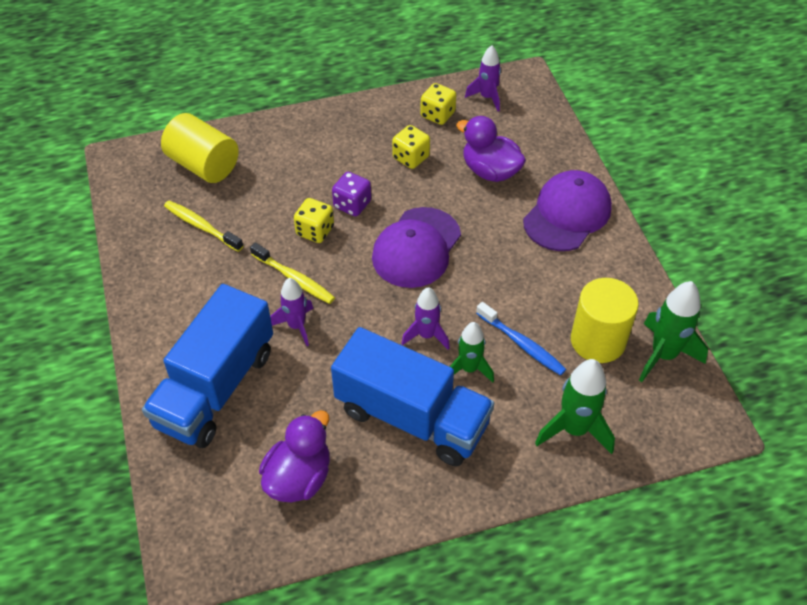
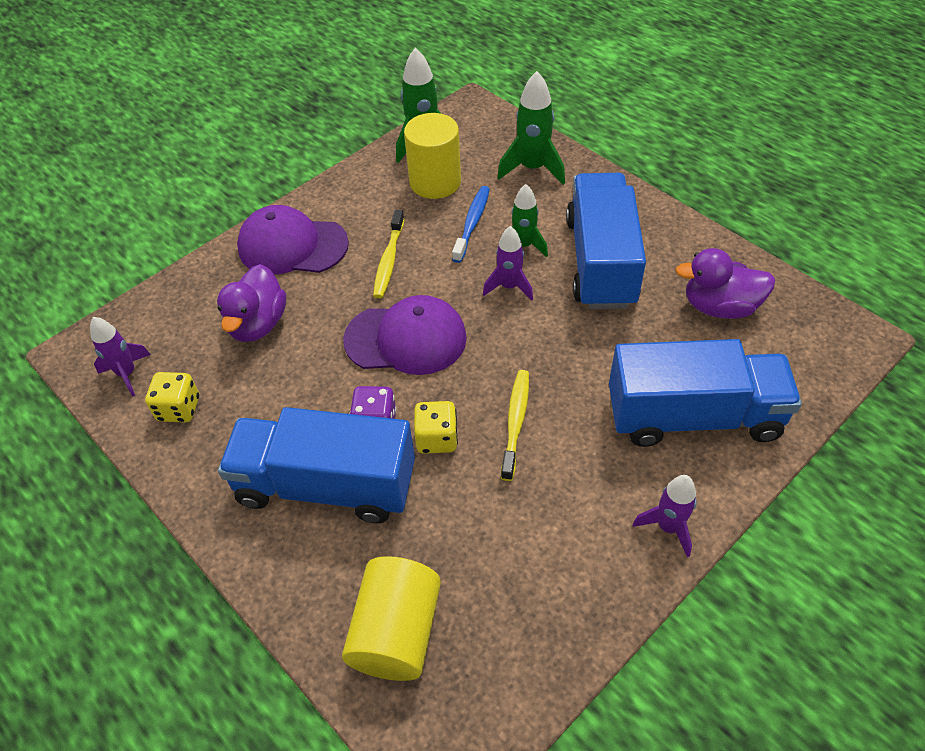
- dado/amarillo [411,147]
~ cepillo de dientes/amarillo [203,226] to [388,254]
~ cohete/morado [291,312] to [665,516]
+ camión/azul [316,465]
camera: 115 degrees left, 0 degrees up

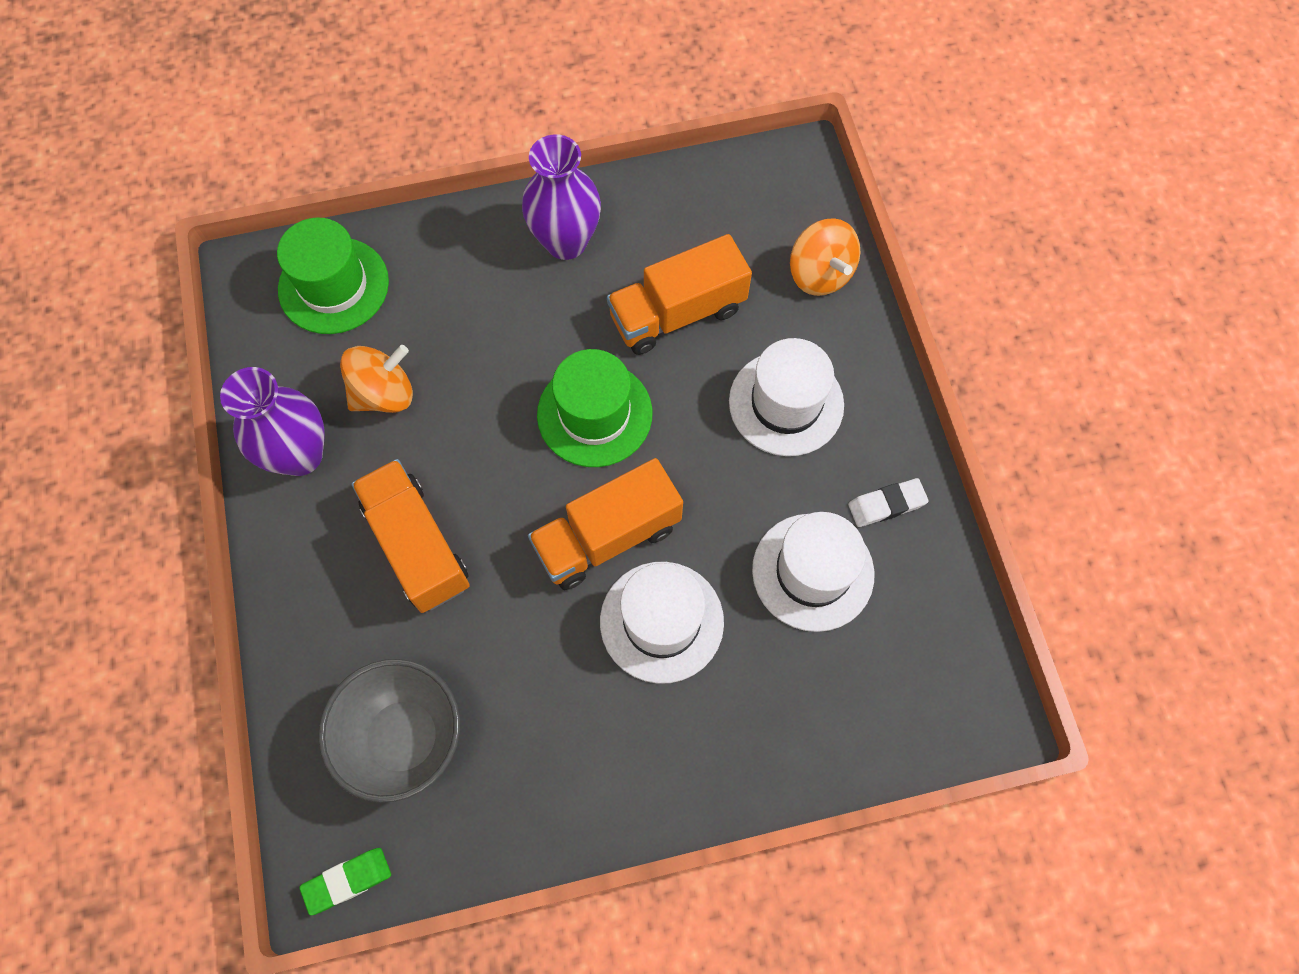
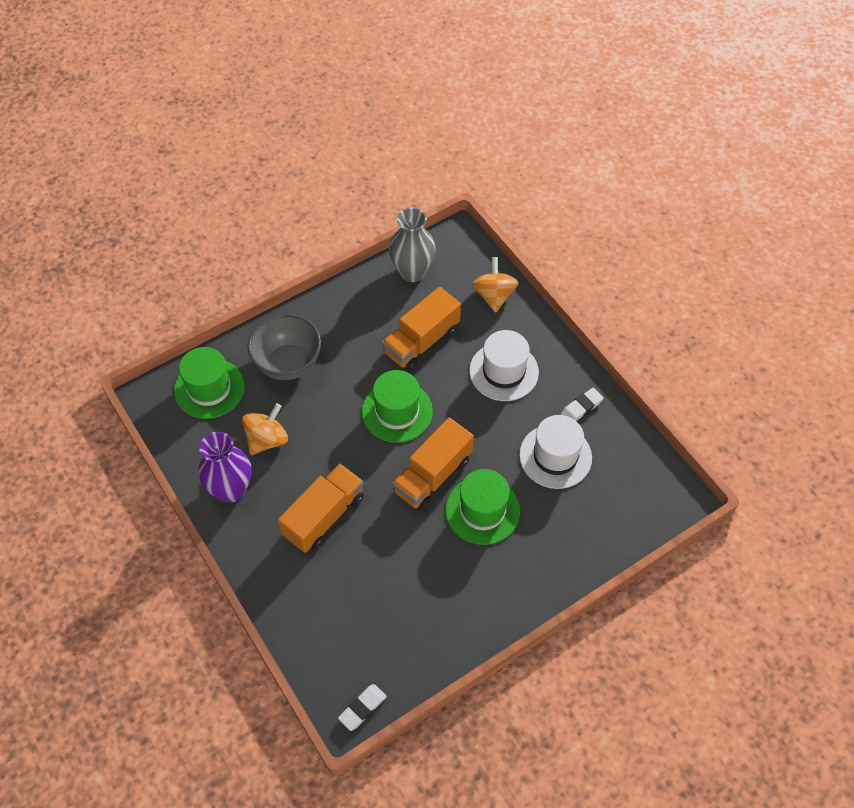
- florero/morado [561,197]
~ peonza/naranja [825,257] = [495,285] 135 degrees counterclockwise
~ camión/naranja [410,536] = [321,508] 90 degrees clockwise
~ sombrero/blanco [662,623] to sombrero/verde [483,507]
~ cuenco/gris [389,731] to [284,347]
~ goma de borrar/verde [345,881] to goma de borrar/blanco [362,707]
+ florero/gris [412,245]
camera: 20 degrees left, 10 degrees down

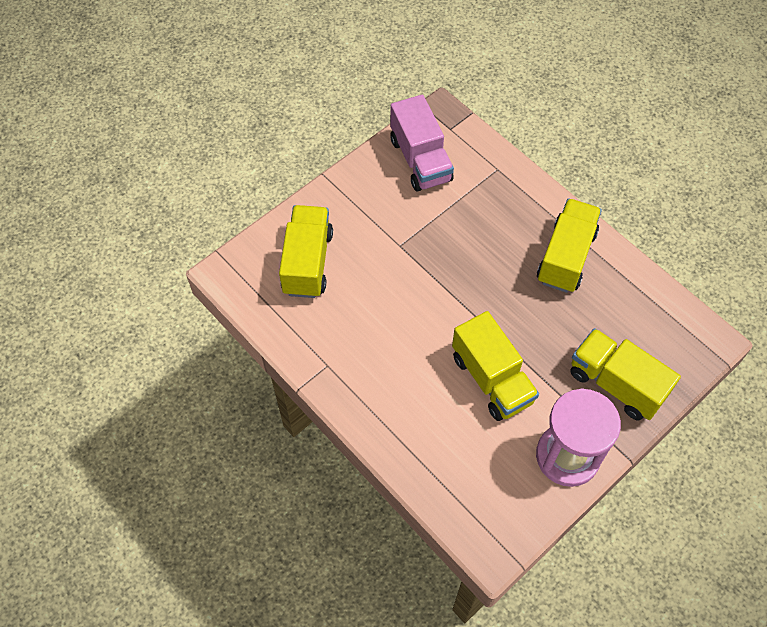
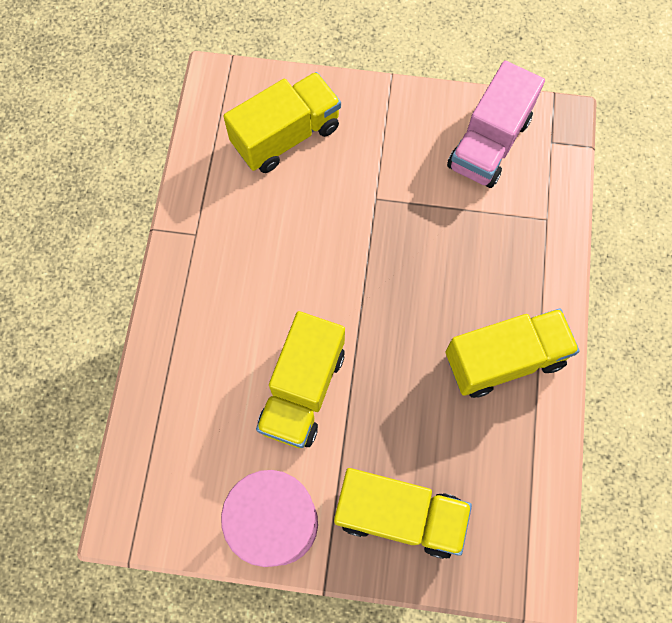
~ camión/amarillo [625,374] = [403,513] 105 degrees clockwise
camera: 50 degrees right, 10 degrees up

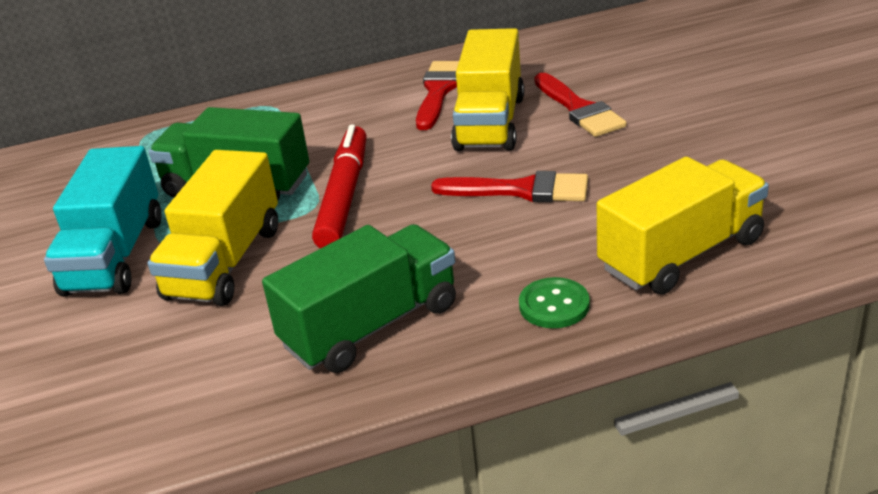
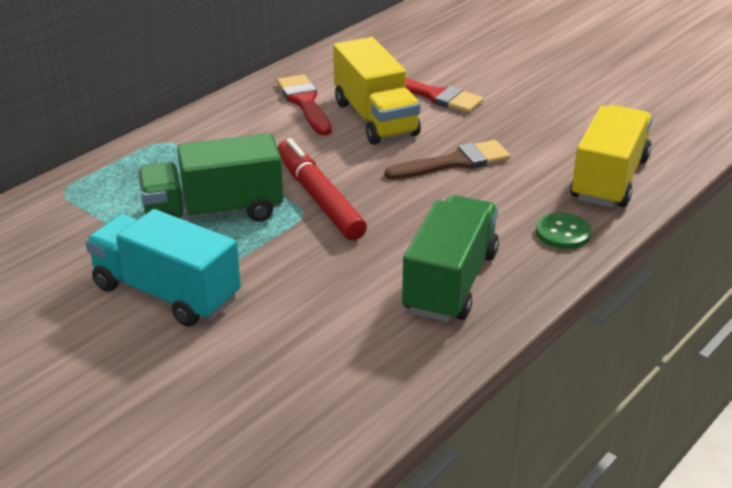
~ camión/turquesa [103,221] = [163,268] 150 degrees clockwise
- camión/amarillo [213,228]
~ pincel/rojo [509,186] to pincel/marrón [447,160]
camera: 35 degrees left, 0 degrees up

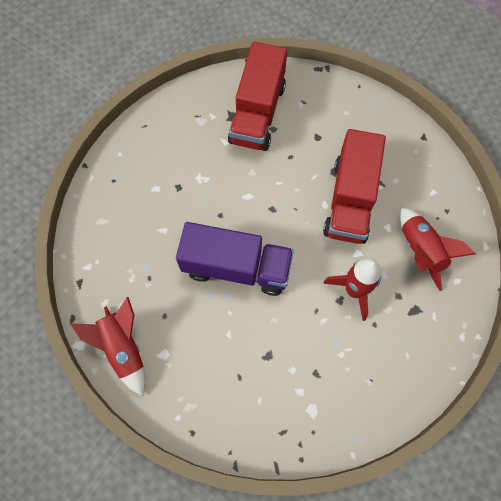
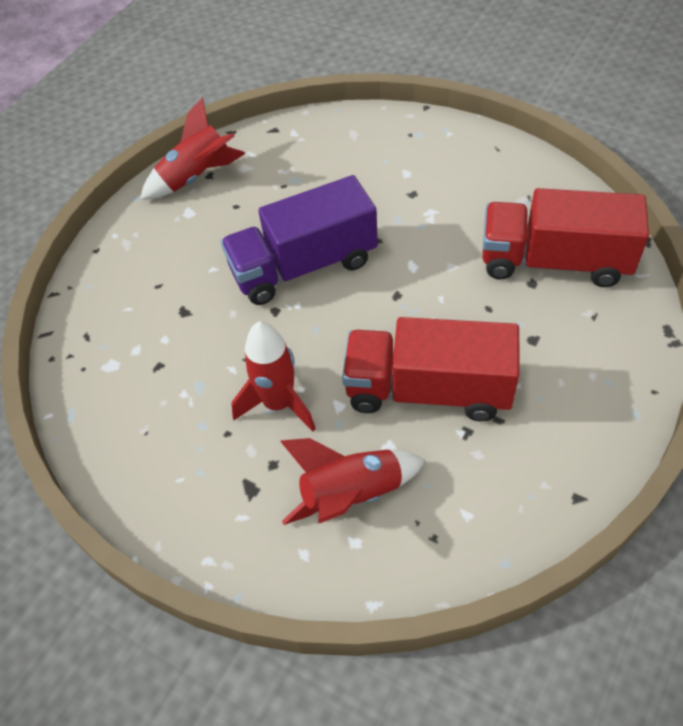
~ camión/morado [235,259] = [299,240] 60 degrees clockwise
camera: 90 degrees right, 15 degrees down

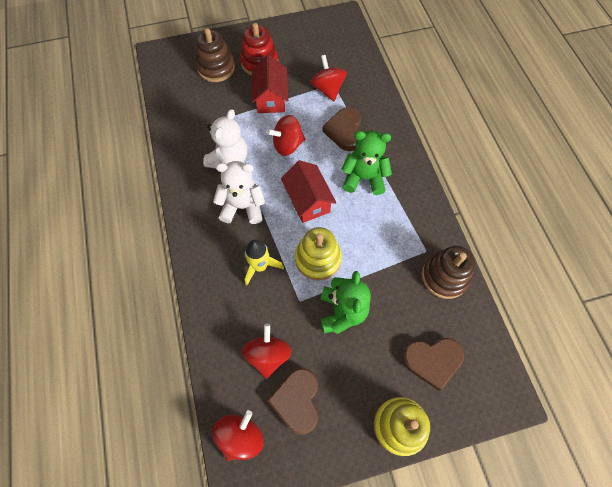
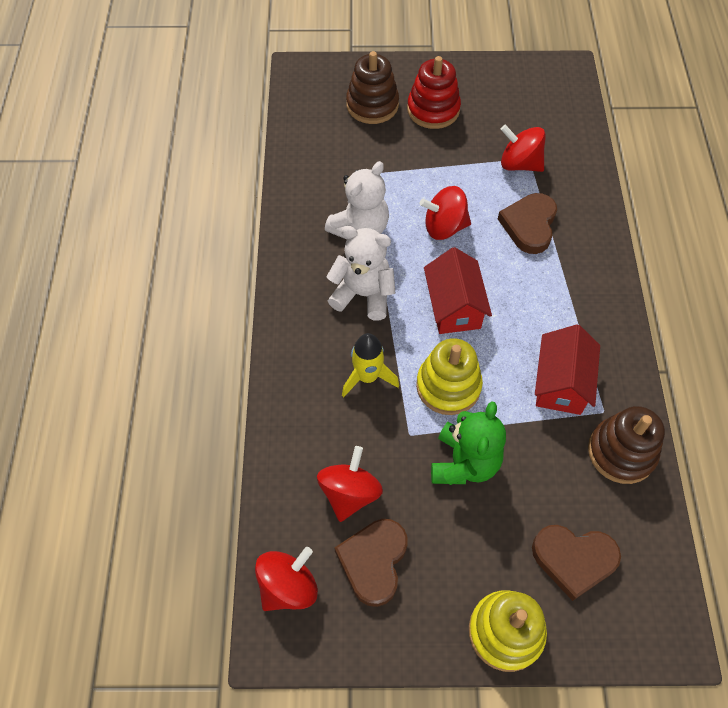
~ casa/rojo [270,84] to [567,370]
~ peonza/rojo [328,78] = [523,148] 60 degrees counterclockwise
- osito/verde [366,163]
camera: 15 degrees right, 5 degrees down

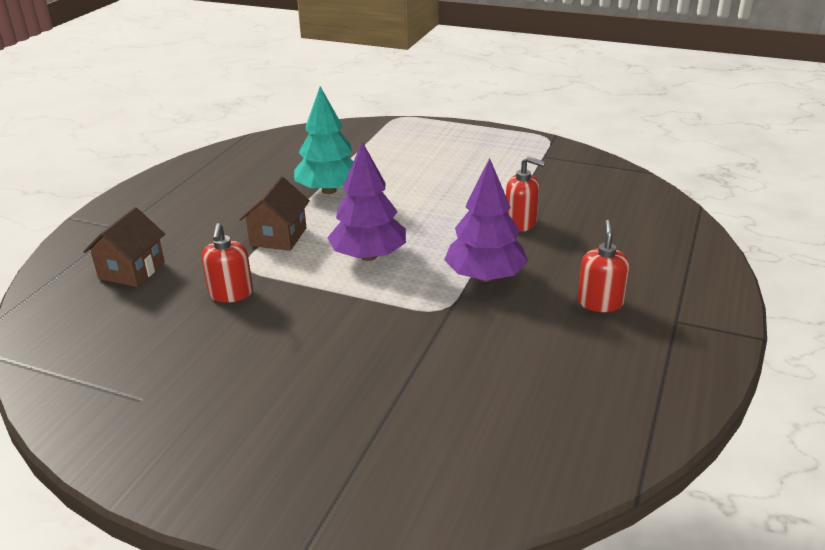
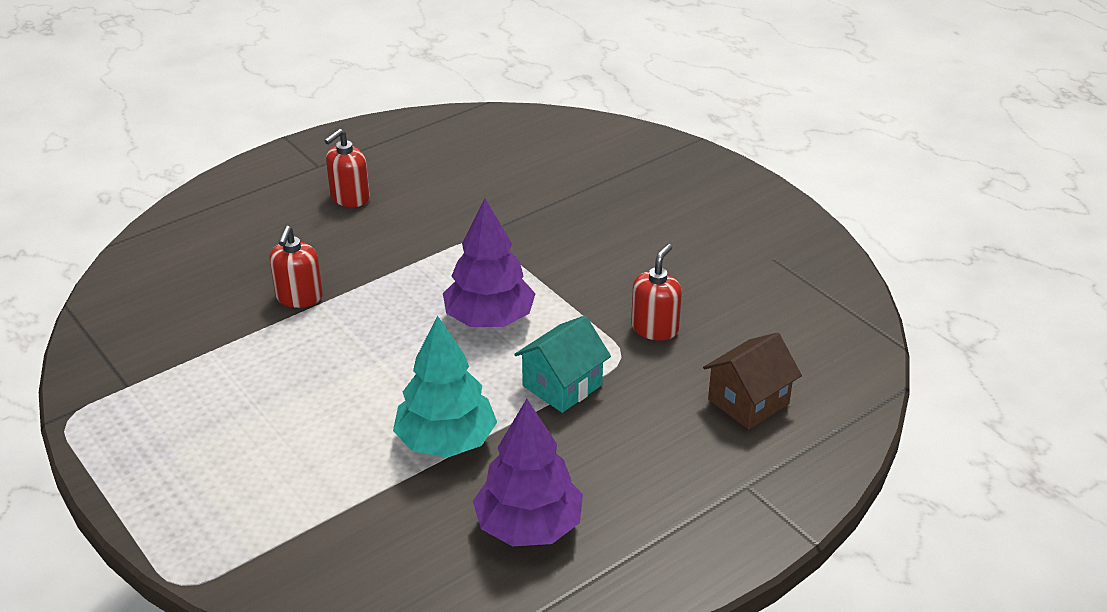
~ dispensador de jabón/rojo [525,194] = [296,267] 135 degrees counterclockwise
~ árbol/morado [486,220] to [528,472]
~ casa/marrón [274,213] to casa/turquesa [562,364]
camera: 150 degrees left, 5 degrees up

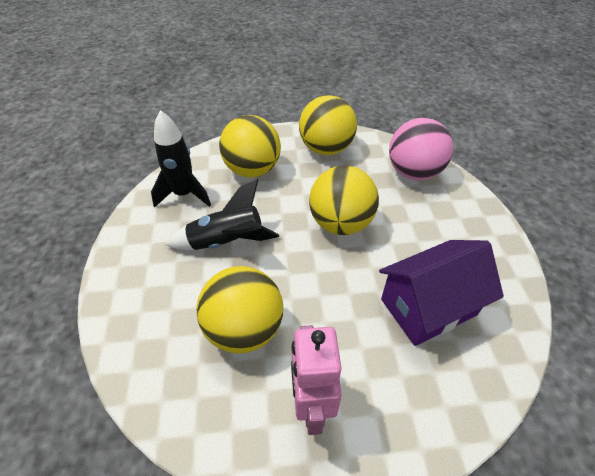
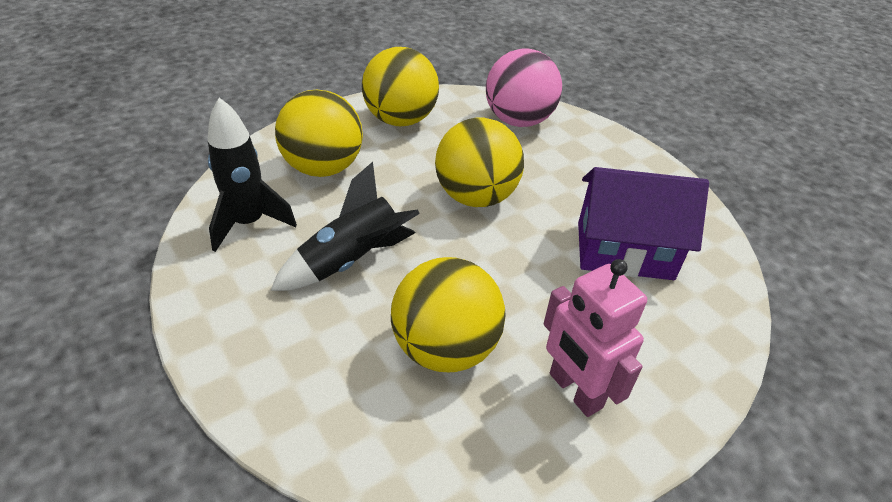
~ casa/morado [441,293] = [643,223] 60 degrees clockwise
camera: 30 degrees left, 5 degrees down

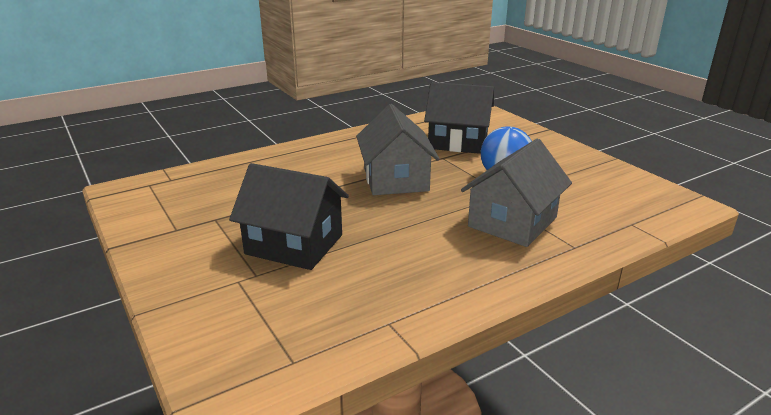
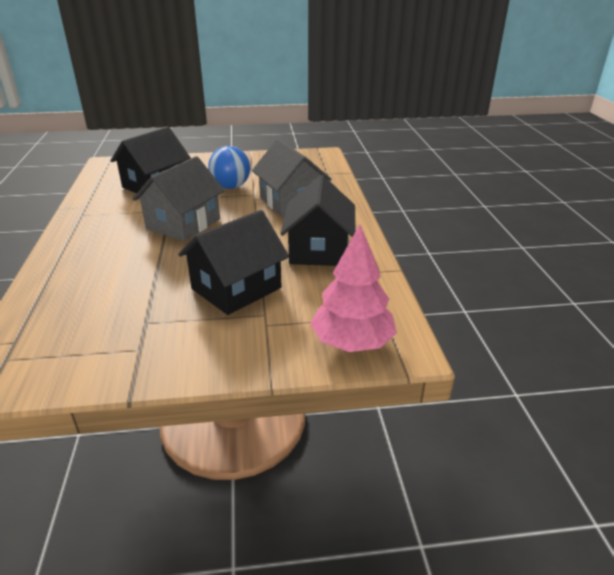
~ casa/gris [398,149] = [179,198] 75 degrees counterclockwise
+ casa/negro [317,220]
+ árbol/rosa [353,288]
camera: 65 degrees left, 5 degrees up

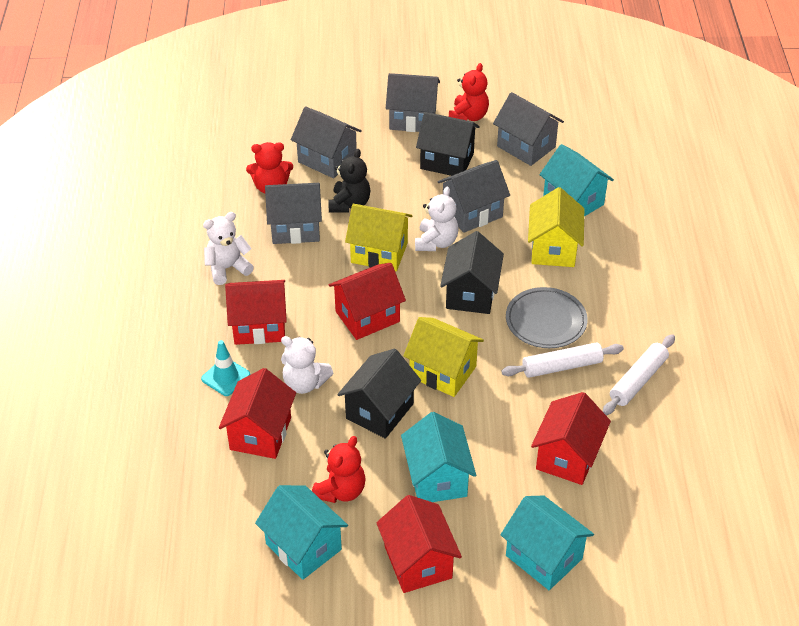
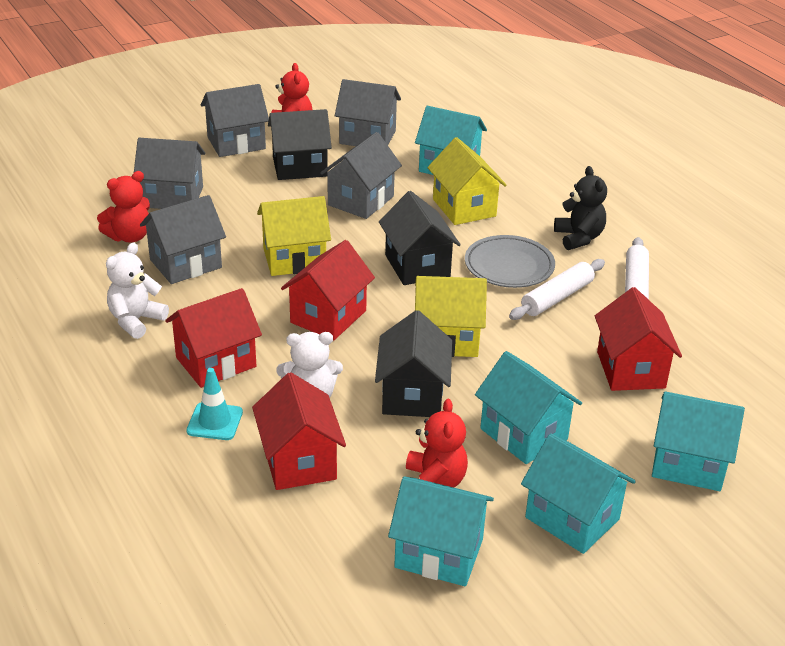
~ osito/negro [349,180] to [580,208]
- osito/blanco [437,219]
~ casa/rojo [419,544] to casa/turquesa [578,493]
camera: 30 degrees left, 10 degrees down

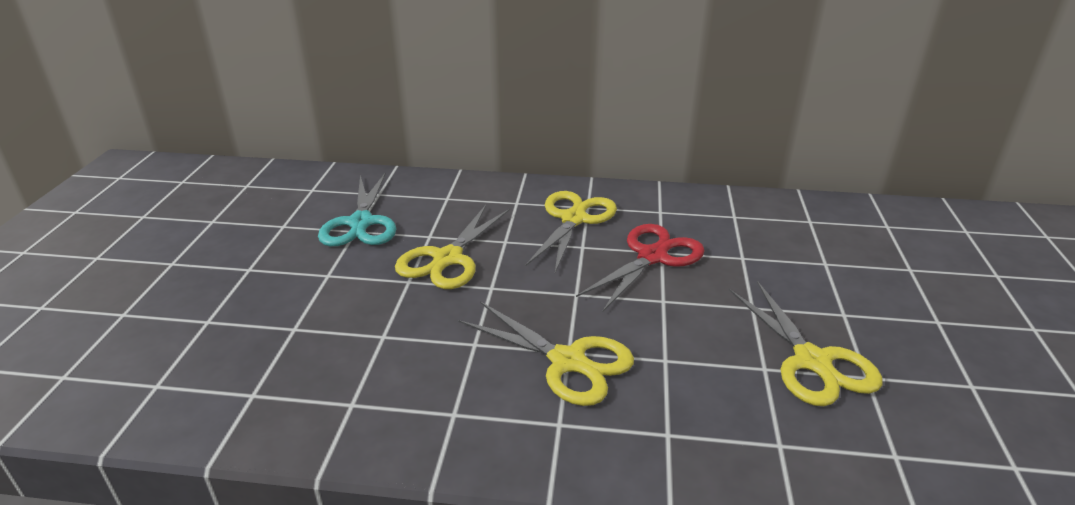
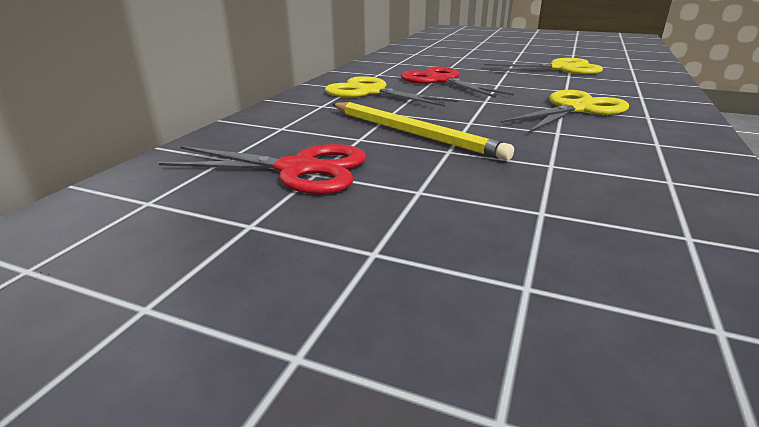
~ tijeras/turquesa [357,209] to tijeras/rojo [263,169]
~ tijeras/amarillo [452,247] to lápiz/amarillo [423,131]
camera: 75 degrees left, 5 degrees down

